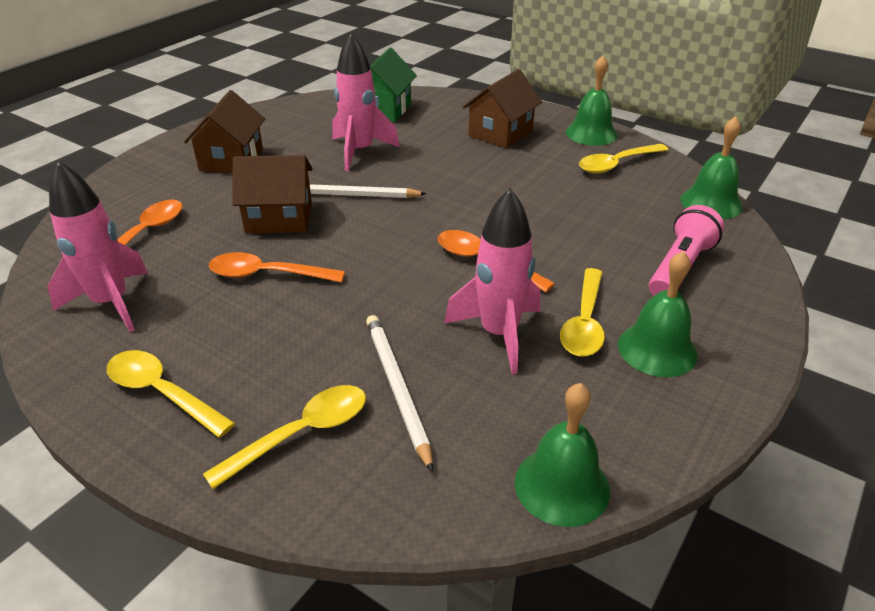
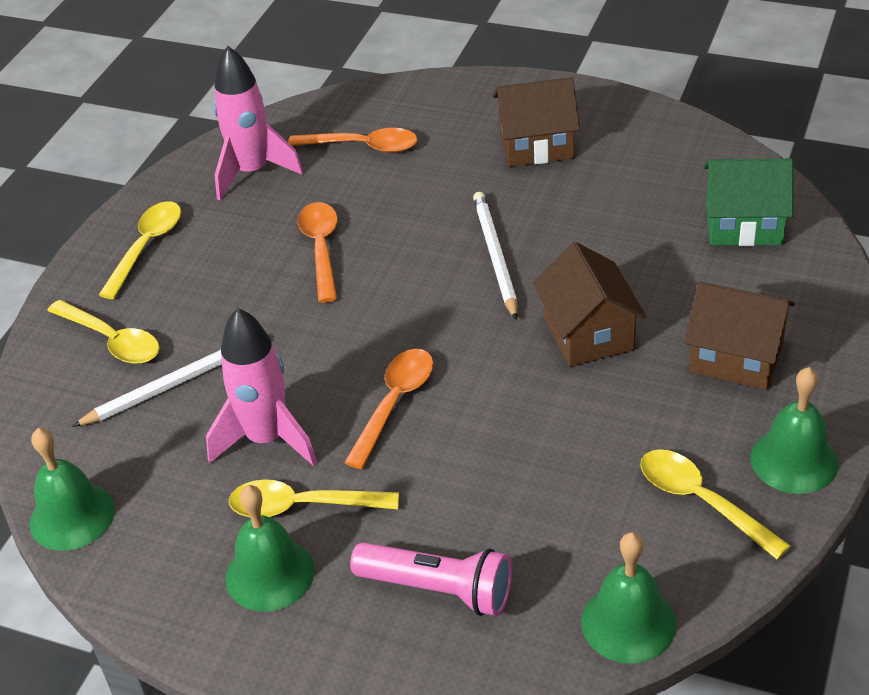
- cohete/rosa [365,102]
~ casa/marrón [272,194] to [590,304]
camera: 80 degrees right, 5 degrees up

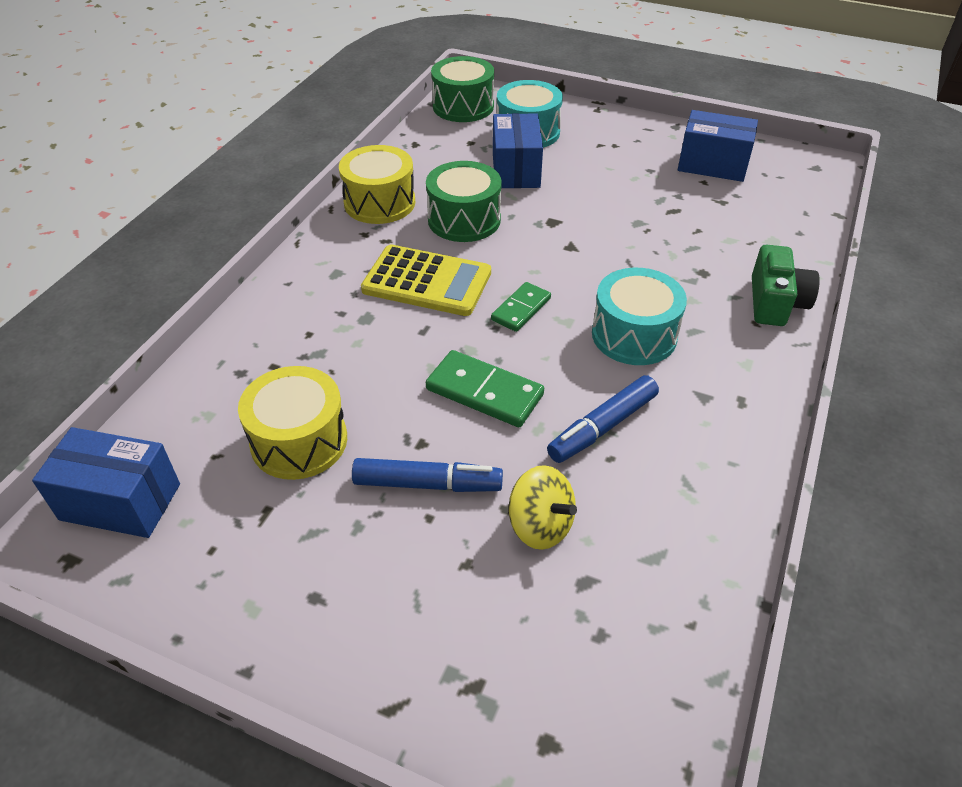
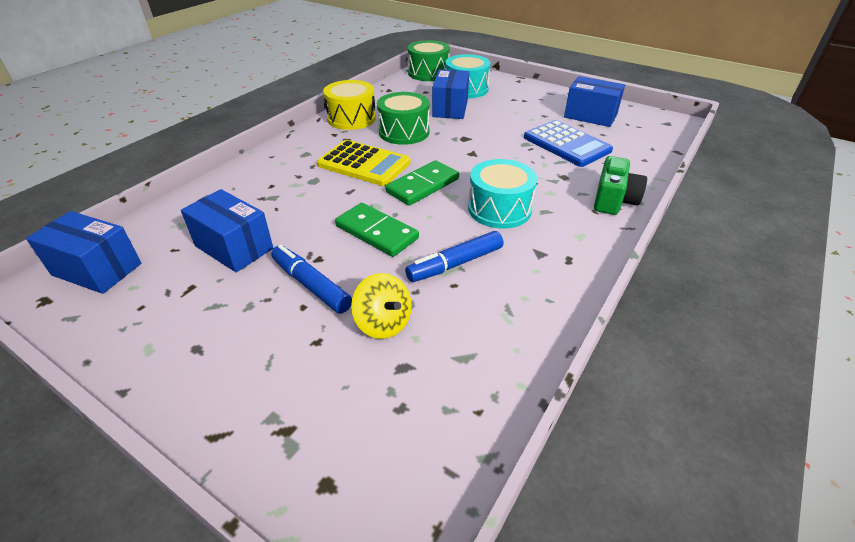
~ ficha de dominó/verde [521,307] = [422,183] x1.54
~ tambor/amarillo [292,423] to caja/azul [227,230]
~ rotulador/azul [427,475] = [311,279] 150 degrees counterclockwise
+ calculadora/azul [568,143]
camera: 10 degrees right, 5 degrees down

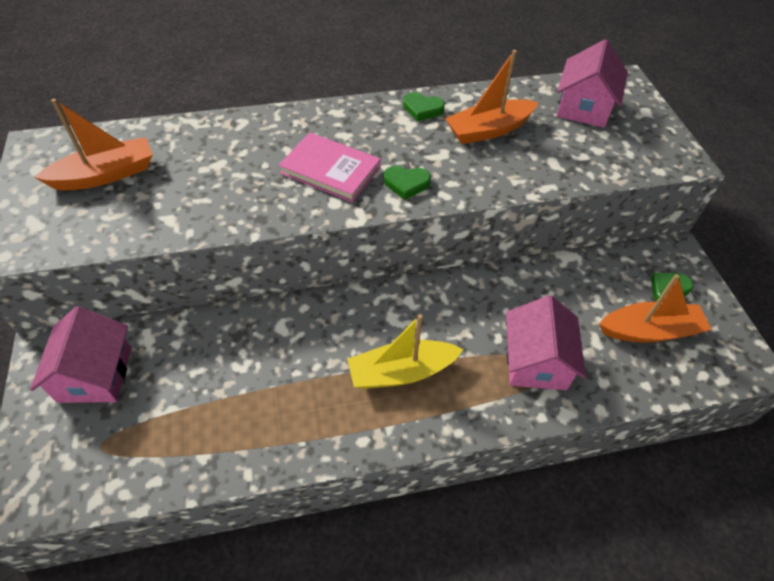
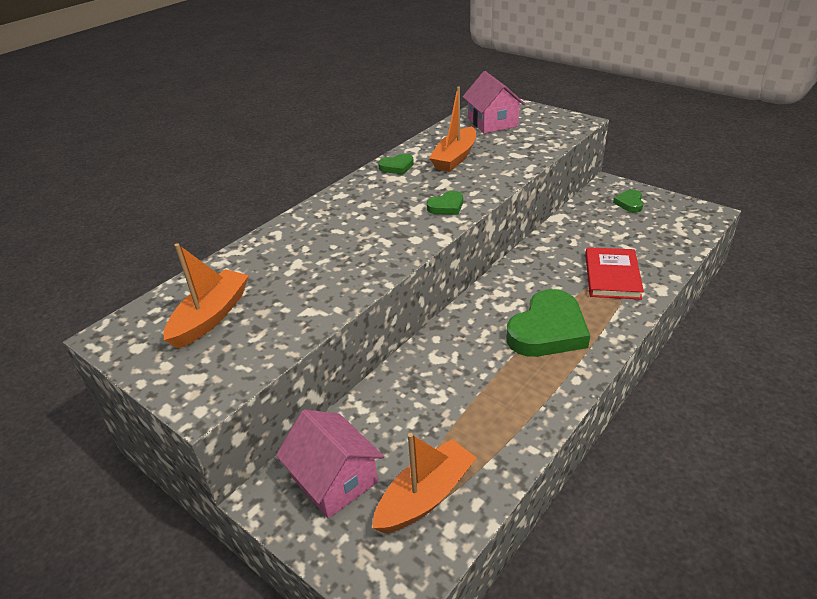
- libro/rosa [330,167]
~ barco/naranja [655,308] to [424,483]
~ casa/rosa [546,342] to libro/rojo [614,273]
~ barco/amarillo [405,351] to corazón/verde [548,323]
camera: 35 degrees left, 15 degrees down

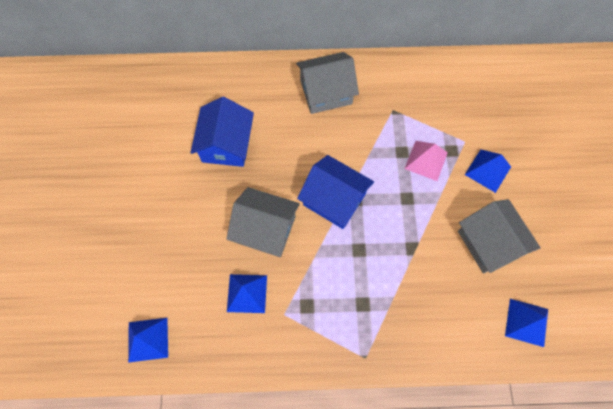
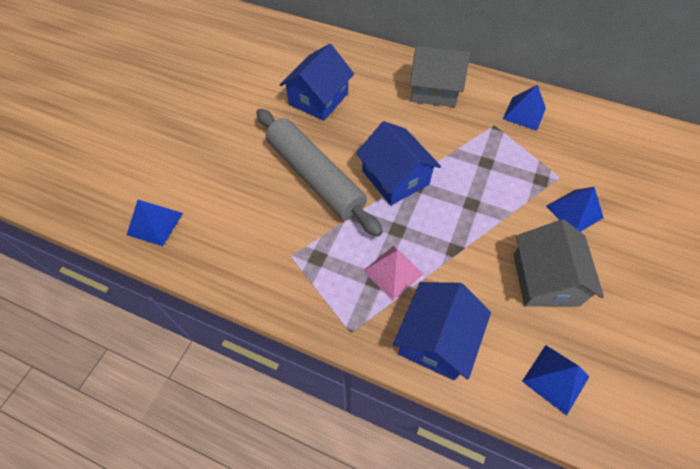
~ pirámide/rosa [426,161] to [393,273]
~ casa/gris [263,222] to rodillo/gris [319,173]
~ pirámide/azul [247,293] to [524,108]
+ casa/azul [442,331]
camera: 25 degrees right, 10 degrees down

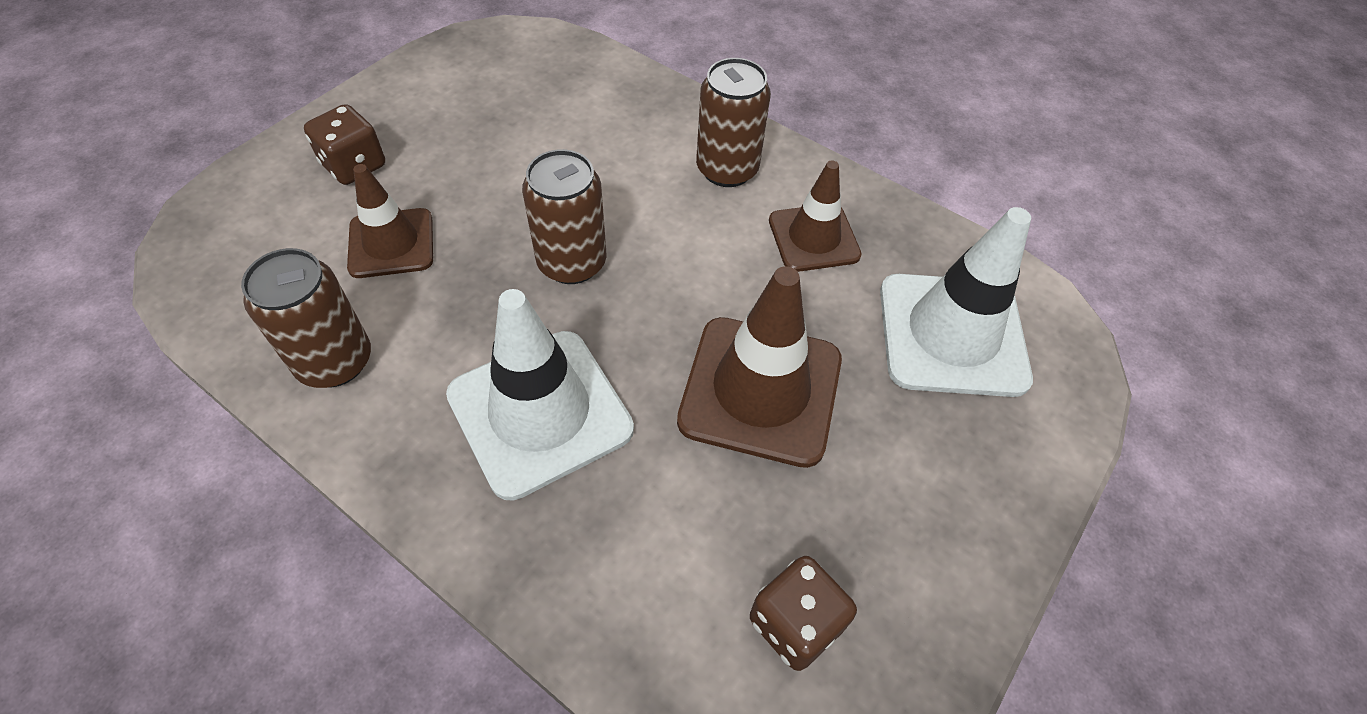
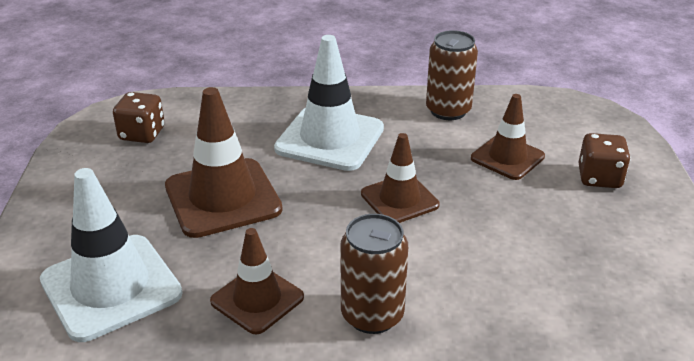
~ lata/marrón [564,216] to cono de tráfico/marrón [400,178]
camera: 145 degrees right, 20 degrees down

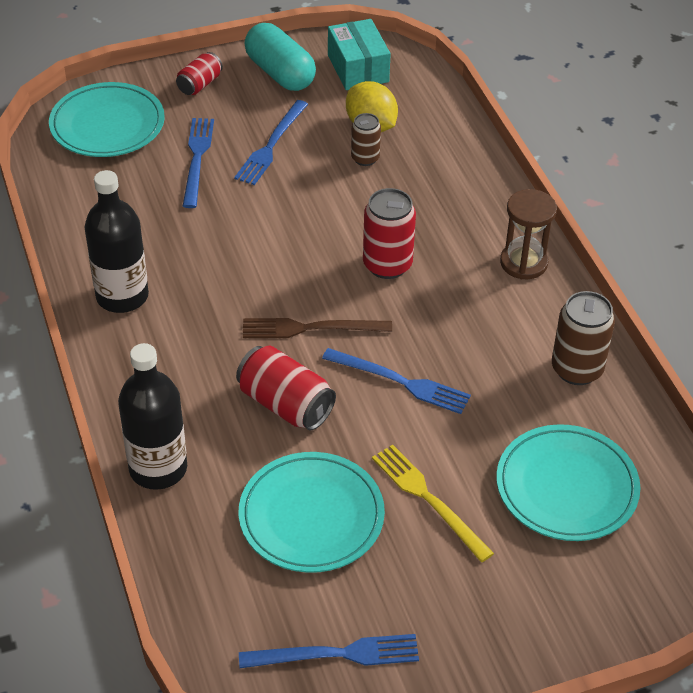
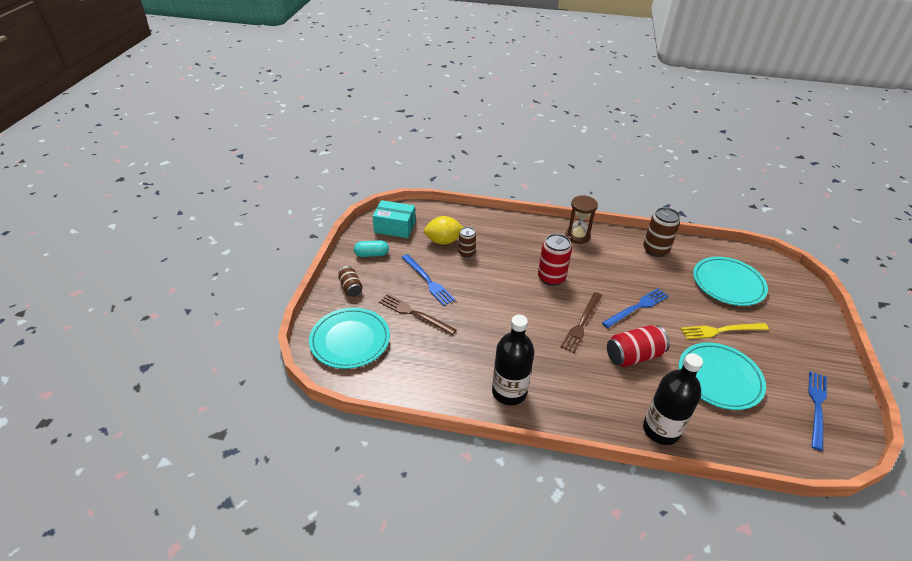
~ cápsula/turquesa [280,57] = [371,248] x0.60
~ lata/rojo [199,73] to lata/marrón [350,281]
~ tenedor/azul [198,163] to tenedor/marrón [418,314]
camera: 60 degrees left, 5 degrees down

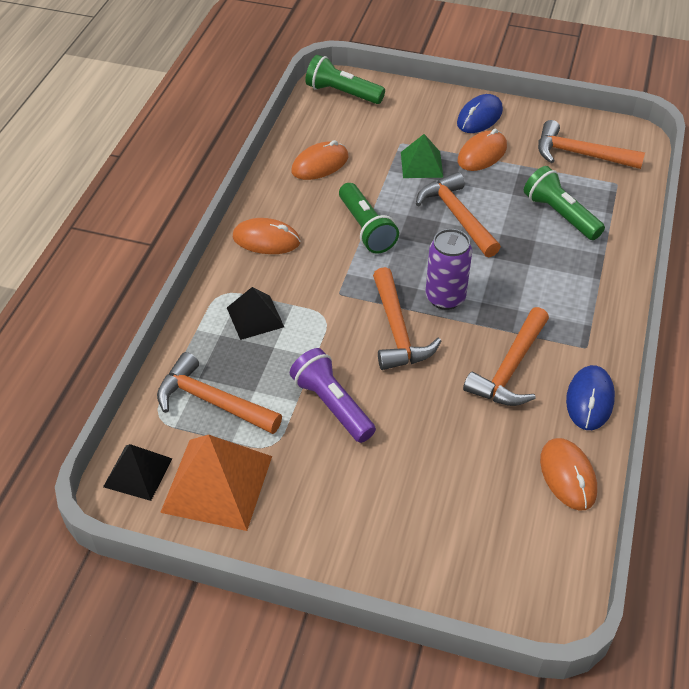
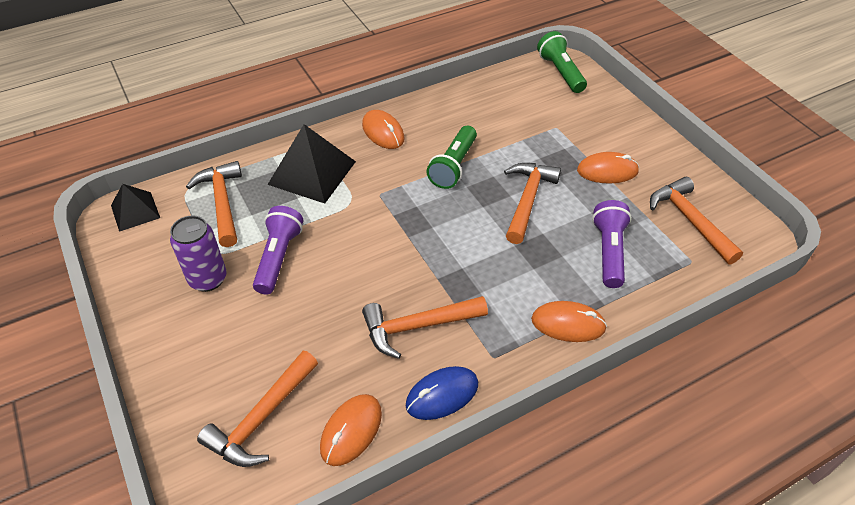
- ratón/azul [480,113]
- pirámide/verde [422,156]
~ ratón/naranja [319,160] to [569,321]
~ lámpara de mano/verde [564,203] to lámpara de mano/morado [612,244]
~ lata/morado [449,269] to [198,253]
~ martillo/naranja [407,318] to [257,409]
~ pirámide/negro [255,313] = [311,163] x1.69
- pirámide/naranja [216,483]
camera: 45 degrees right, 0 degrees up

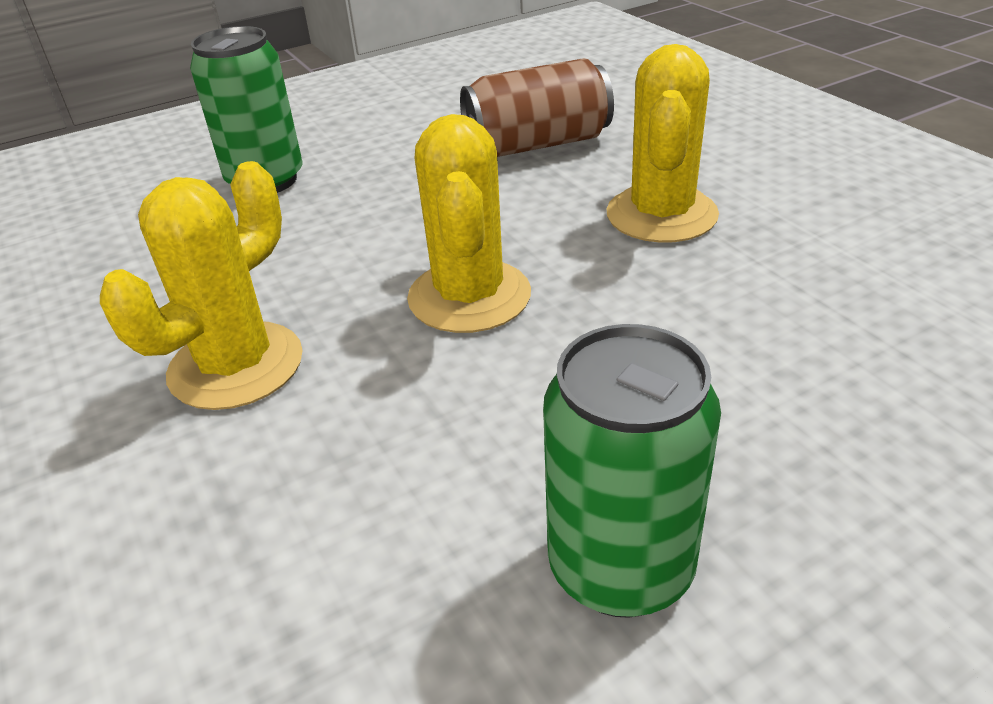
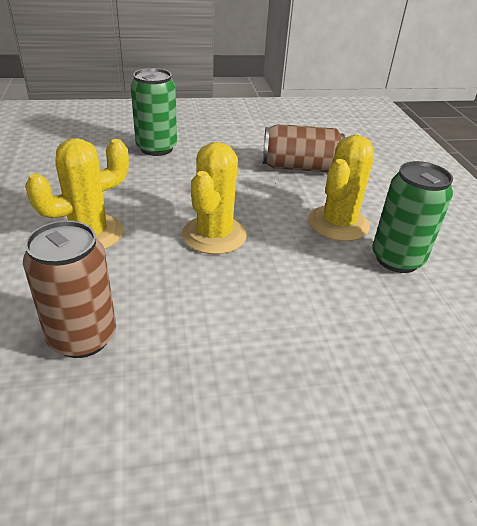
~ lata/verde [632,471] to [412,217]
+ lata/marrón [69,289]
camera: 15 degrees right, 0 degrees up

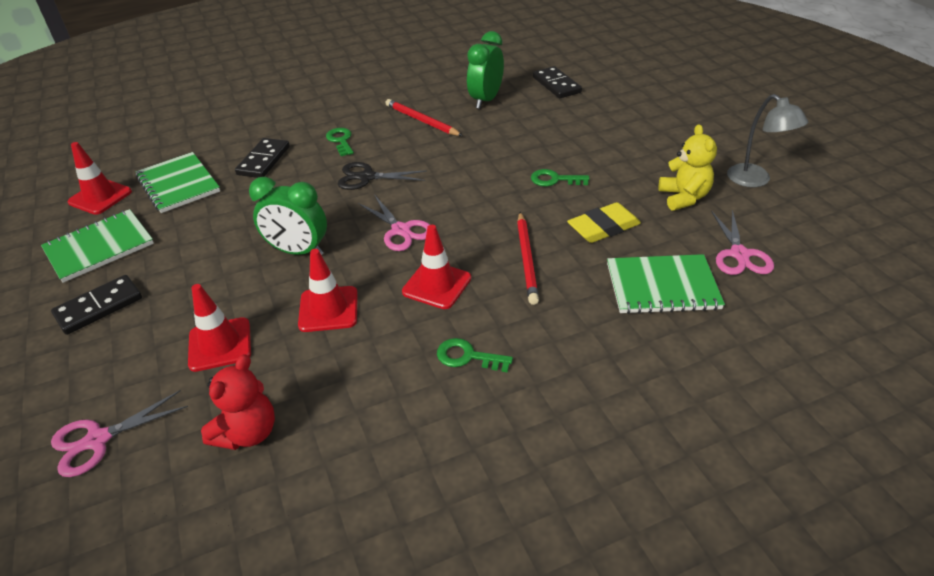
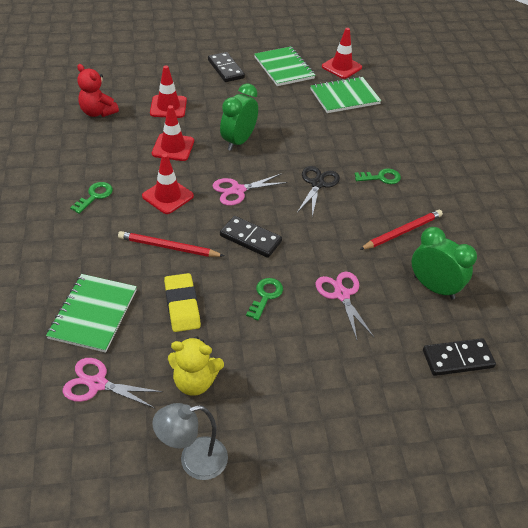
~ ficha de dominó/negro [262,158] to [251,237]
~ tijeras/rosa [119,433] to [345,305]
camera: 100 degrees right, 5 degrees up

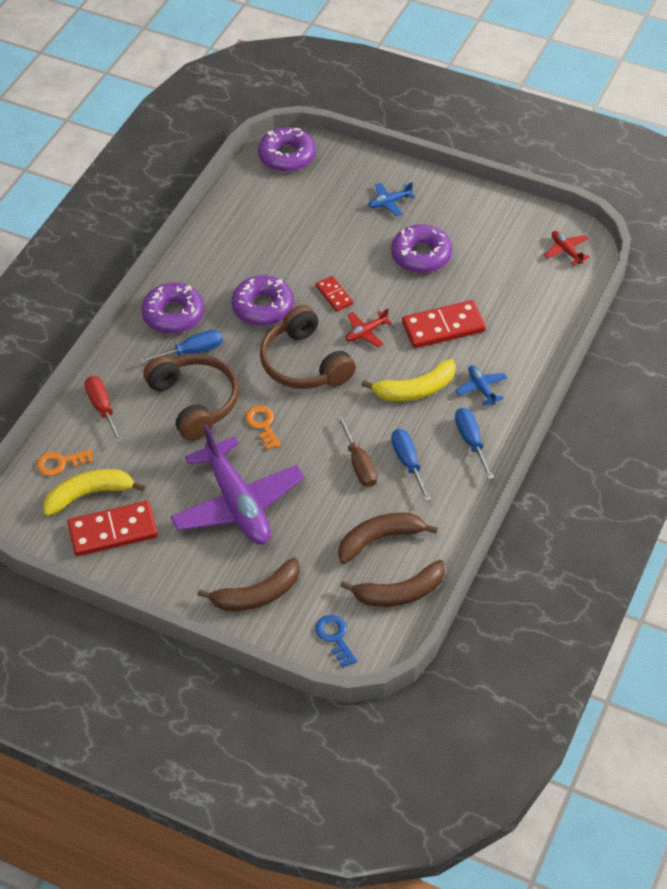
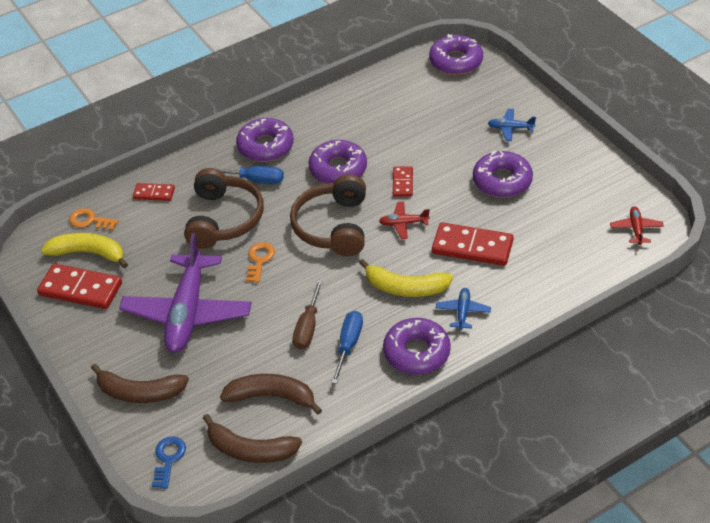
~ destornillador/rojo [104,409] to ficha de dominó/rojo [154,192]
~ destornillador/azul [474,444] to rosquilla/morado [417,346]
camera: 35 degrees right, 5 degrees down

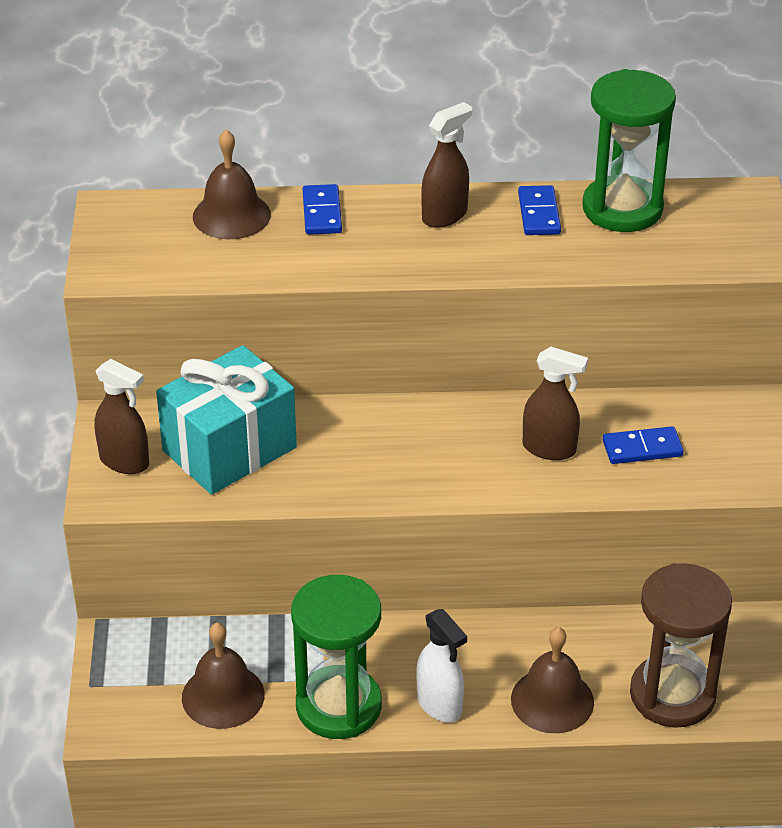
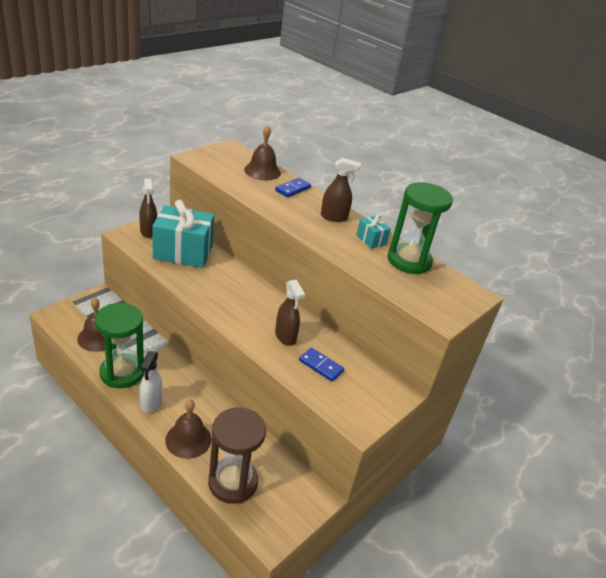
~ ficha de dominó/azul [539,210] to regalo/turquesa [374,232]
camera: 40 degrees right, 5 degrees down

